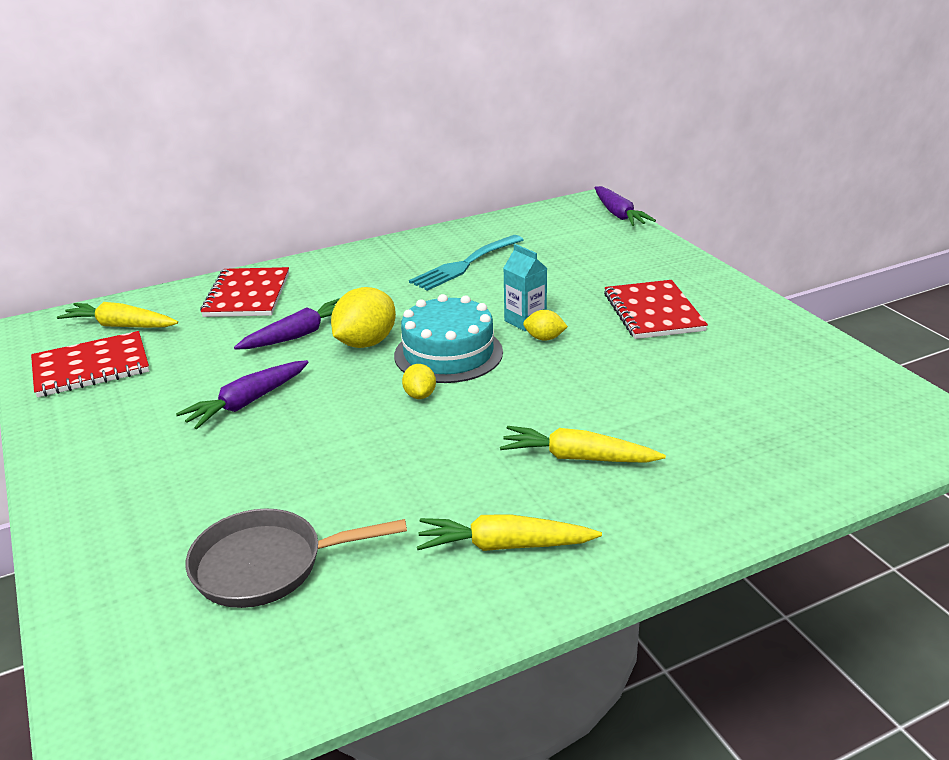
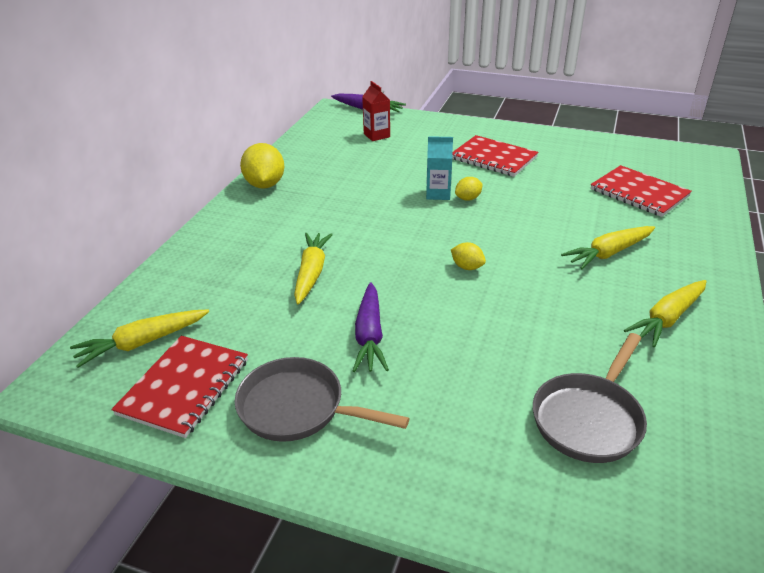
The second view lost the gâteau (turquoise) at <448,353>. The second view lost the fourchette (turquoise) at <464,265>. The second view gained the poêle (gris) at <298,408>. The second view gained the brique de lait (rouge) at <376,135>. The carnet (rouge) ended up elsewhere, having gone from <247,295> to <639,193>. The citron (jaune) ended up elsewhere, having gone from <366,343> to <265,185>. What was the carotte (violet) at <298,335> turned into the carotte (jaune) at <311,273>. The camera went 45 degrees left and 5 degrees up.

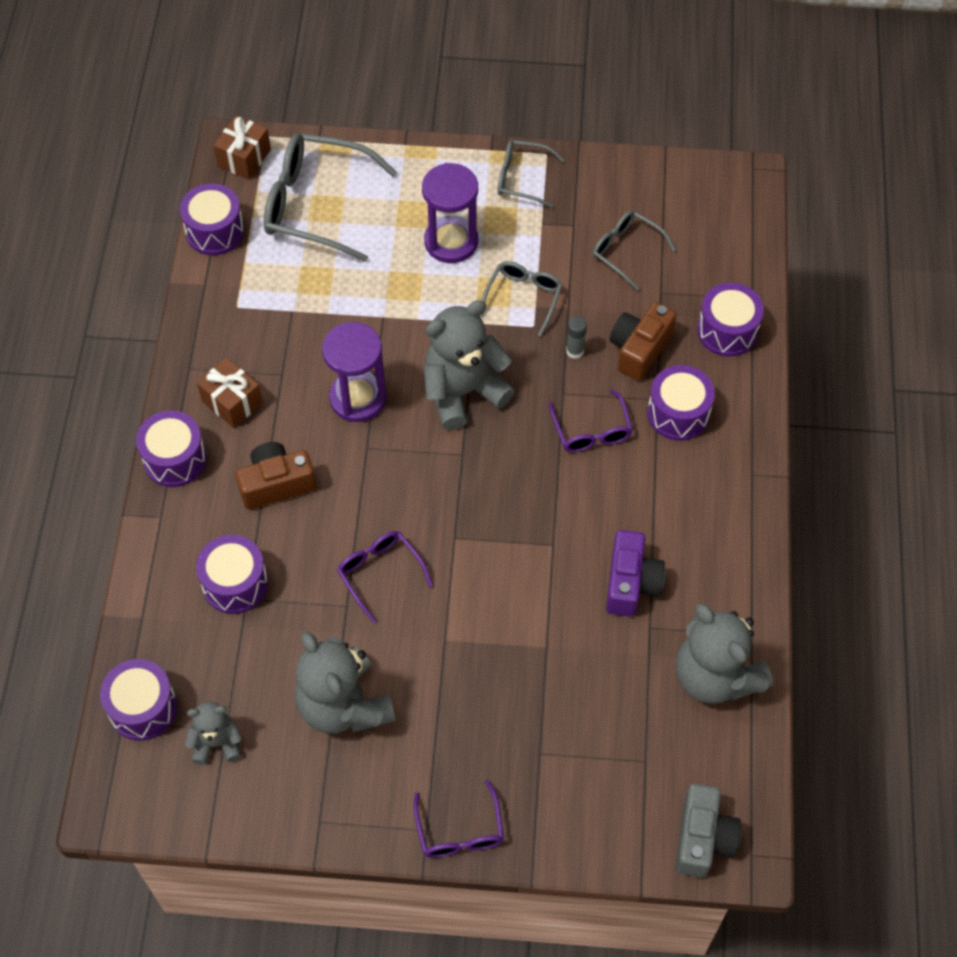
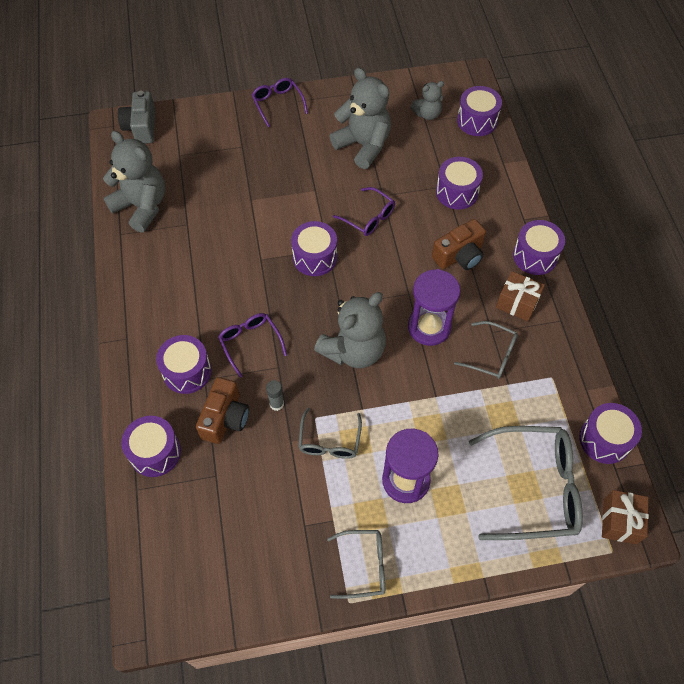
The second view lost the appareil photo (violet) at <631,583>. The second view gained the tambour (violet) at <315,257>. The lunettes (gris) ended up elsewhere, having gone from <626,251> to <492,355>. The camera went 165 degrees right and 0 degrees up.

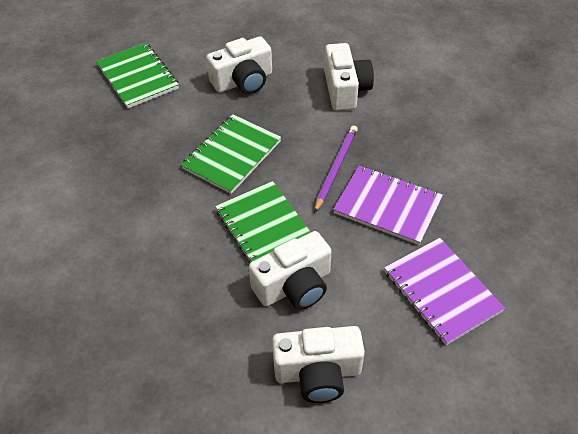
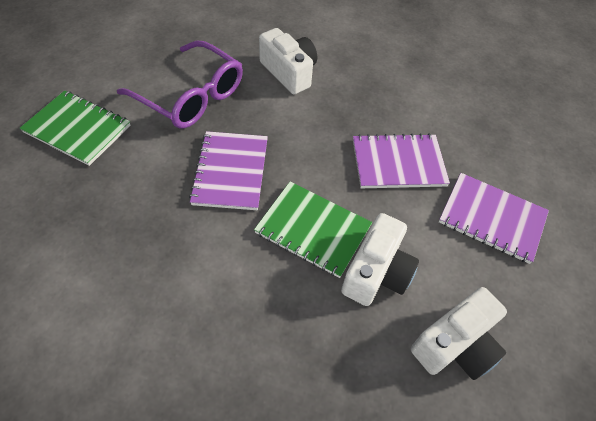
The second view lost the crayon (violet) at <335,169>. Where the appareil photo (blanc) stood at <243,81>, the lunettes (violet) came to stand at <191,96>. What was the carnet (vert) at <232,155> turned into the carnet (violet) at <231,171>. The camera went 35 degrees left and 5 degrees up.

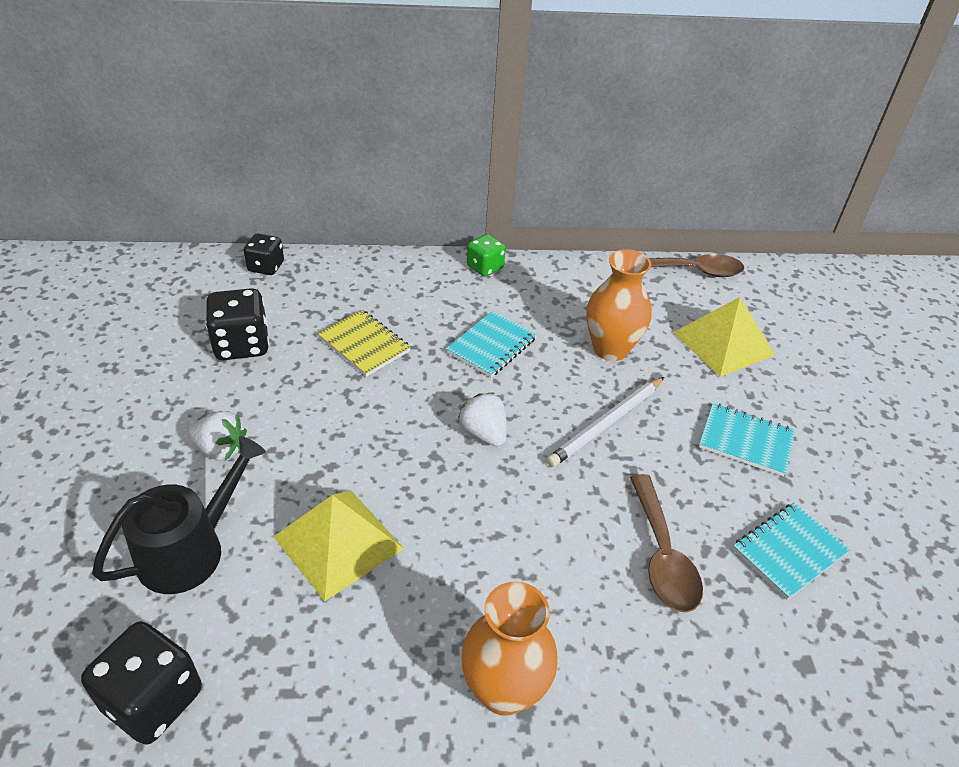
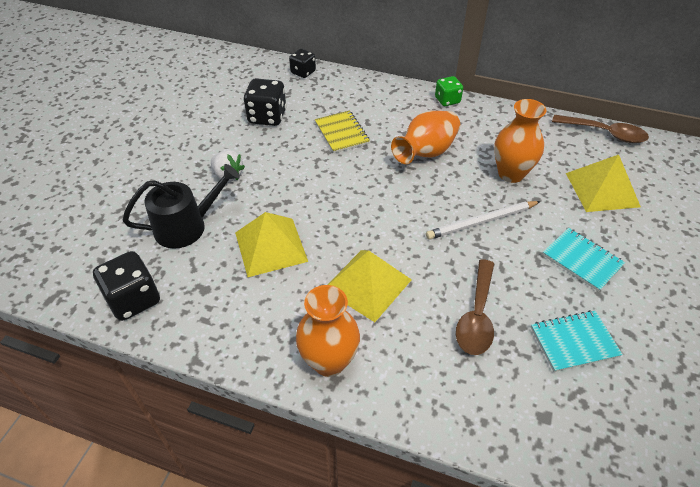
The second view lost the fraise (blanc) at <484,433>. The second view gained the pyramide (jaune) at <367,284>. Where the carnet (turquoise) stood at <491,346>, the vase (orange) came to stand at <426,152>. The camera went 25 degrees right and 5 degrees up.

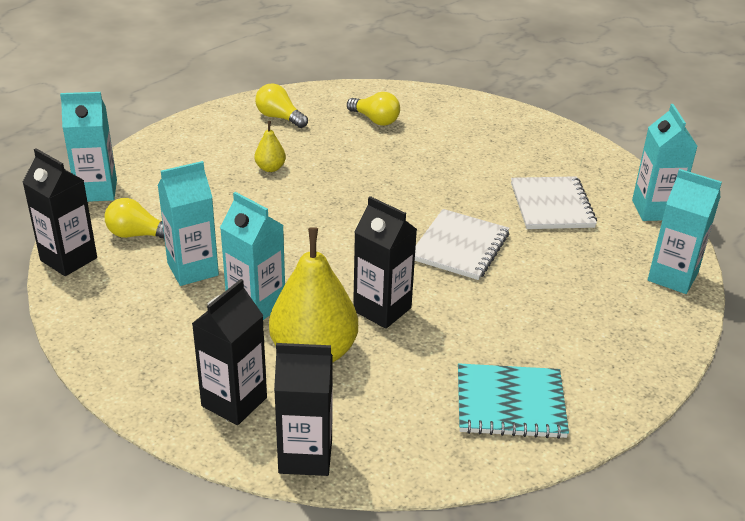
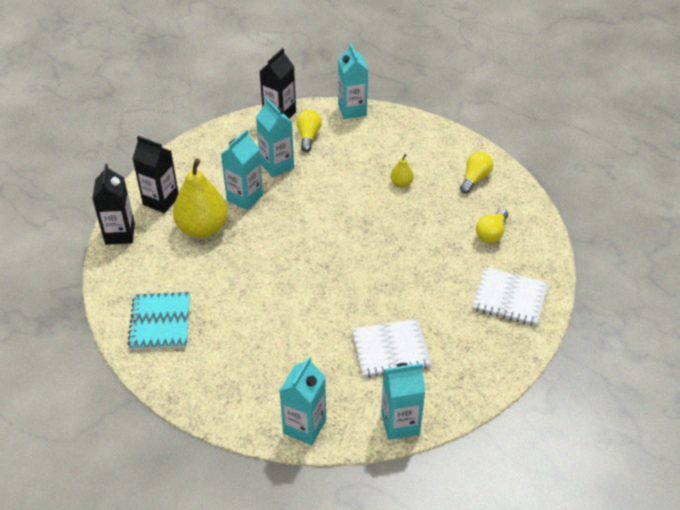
The second view lost the brique de lait (noir) at <382,309>. The carnet (blanc) ended up elsewhere, having gone from <459,247> to <509,298>. The camera went 85 degrees right and 10 degrees up.

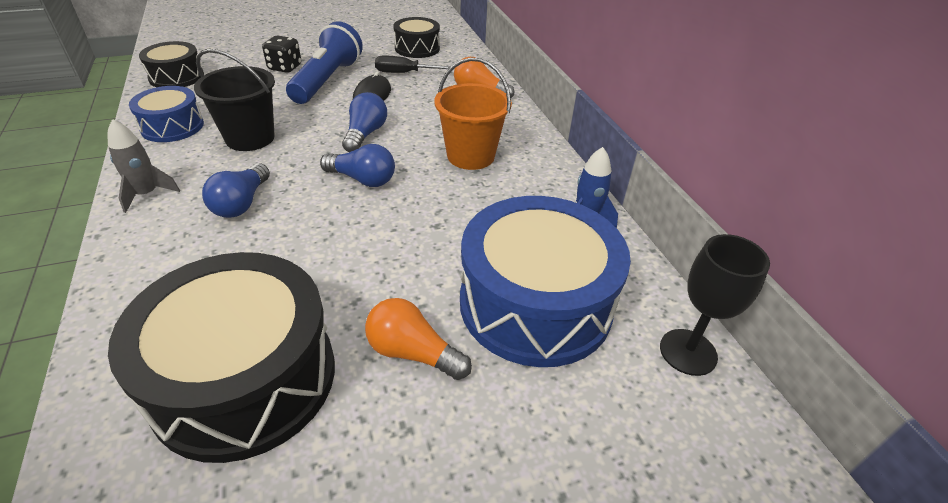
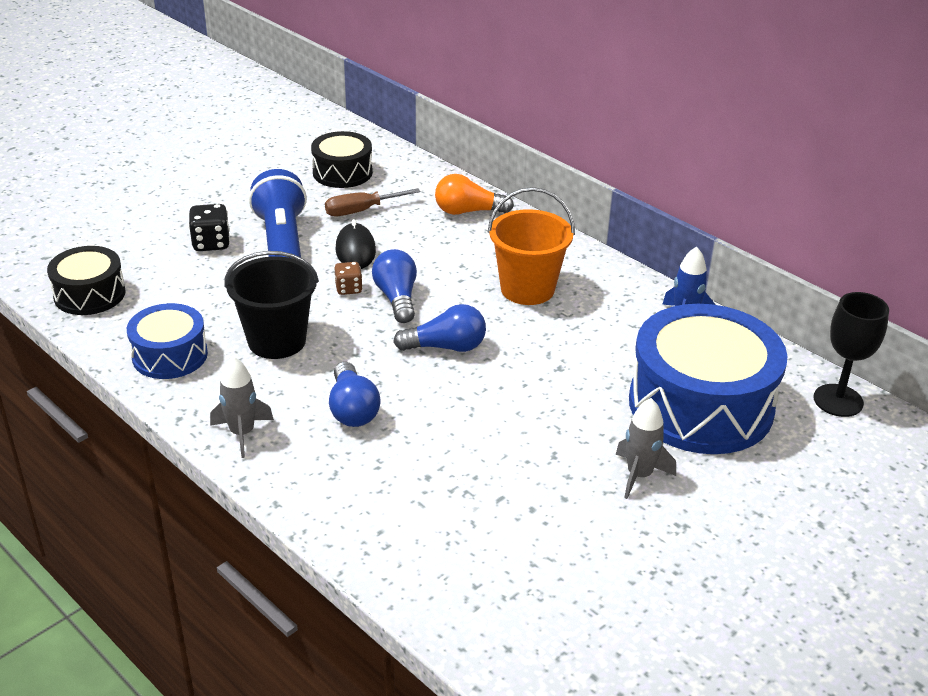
The second view lost the tambour (noir) at <244,378>. The second view gained the dé (marron) at <348,289>. Where the ampoule (orange) stood at <413,353>, the fusée (gris) came to stand at <639,475>. What was the tournevis (noir) at <404,73> turned into the tournevis (marron) at <361,211>. The camera went 25 degrees left and 5 degrees down.

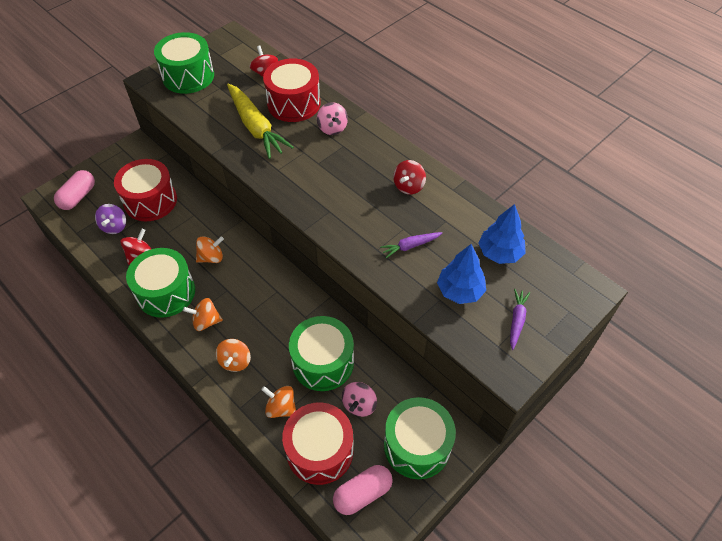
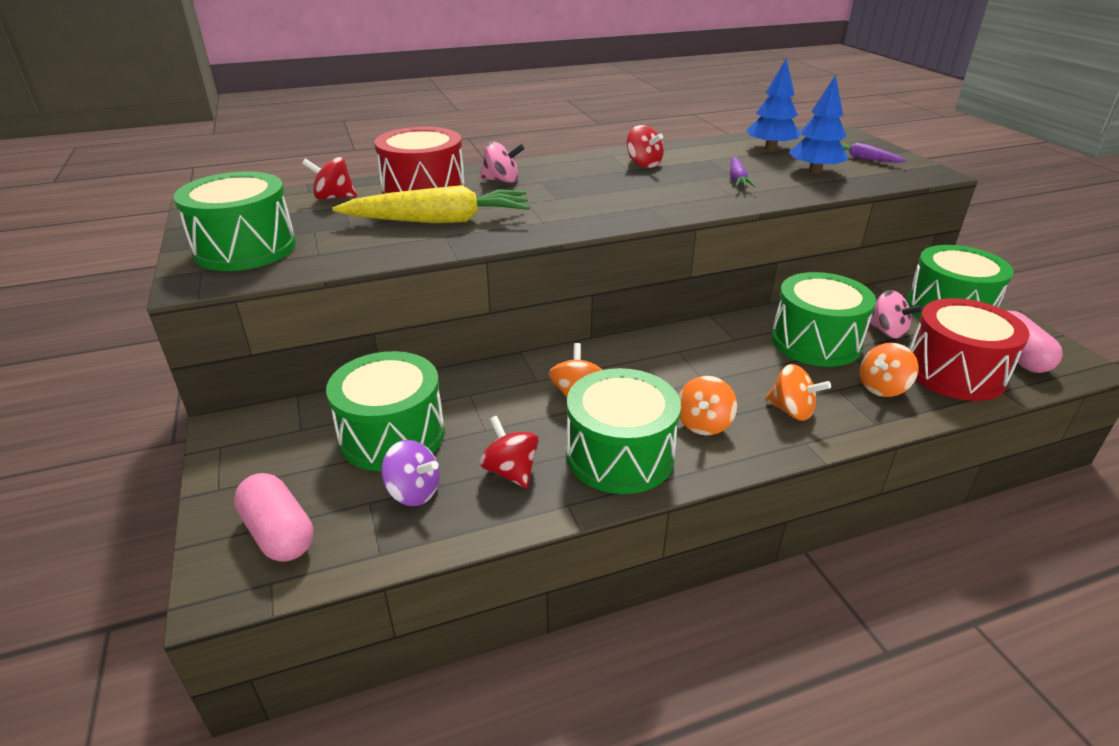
What was the tambour (rouge) at <150,201> turned into the tambour (vert) at <392,435>. The camera went 65 degrees left and 20 degrees down.

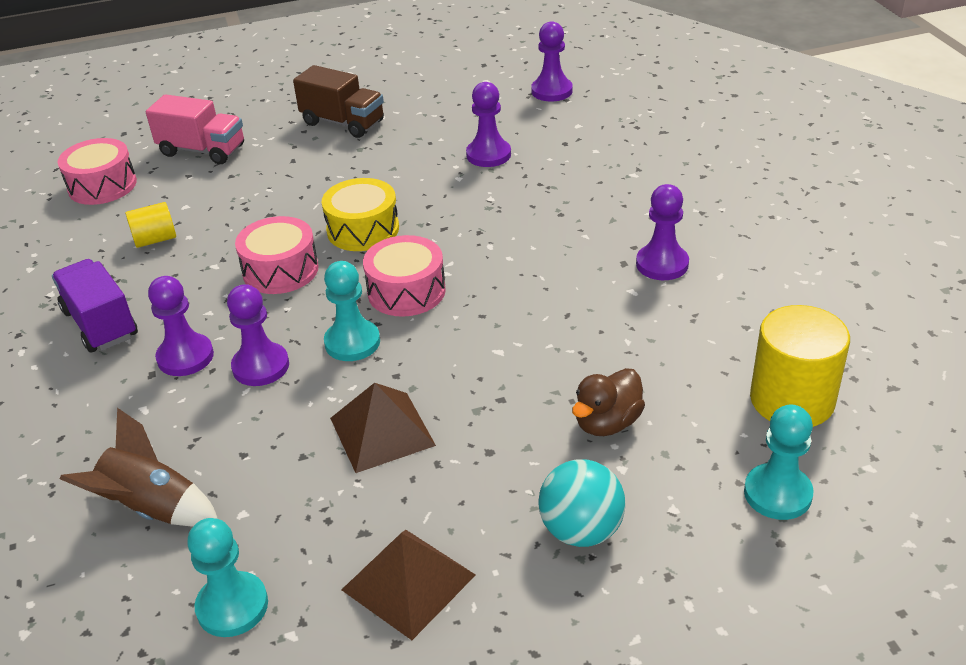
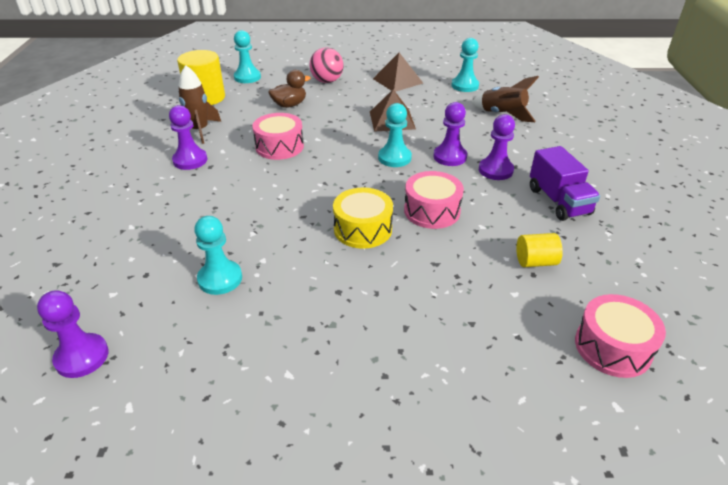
The second view lost the camion (rose) at <202,150>. The second view lost the camion (marron) at <343,123>. The second view gained the fusée (marron) at <199,130>. The tambour (rose) ended up elsewhere, having gone from <406,291> to <279,146>. What was the pion (violet) at <488,155> turned into the pion (turquoise) at <220,279>. What was the balle (turquoise) at <581,530> turned into the balle (rose) at <327,81>. The camera went 165 degrees left and 0 degrees up.

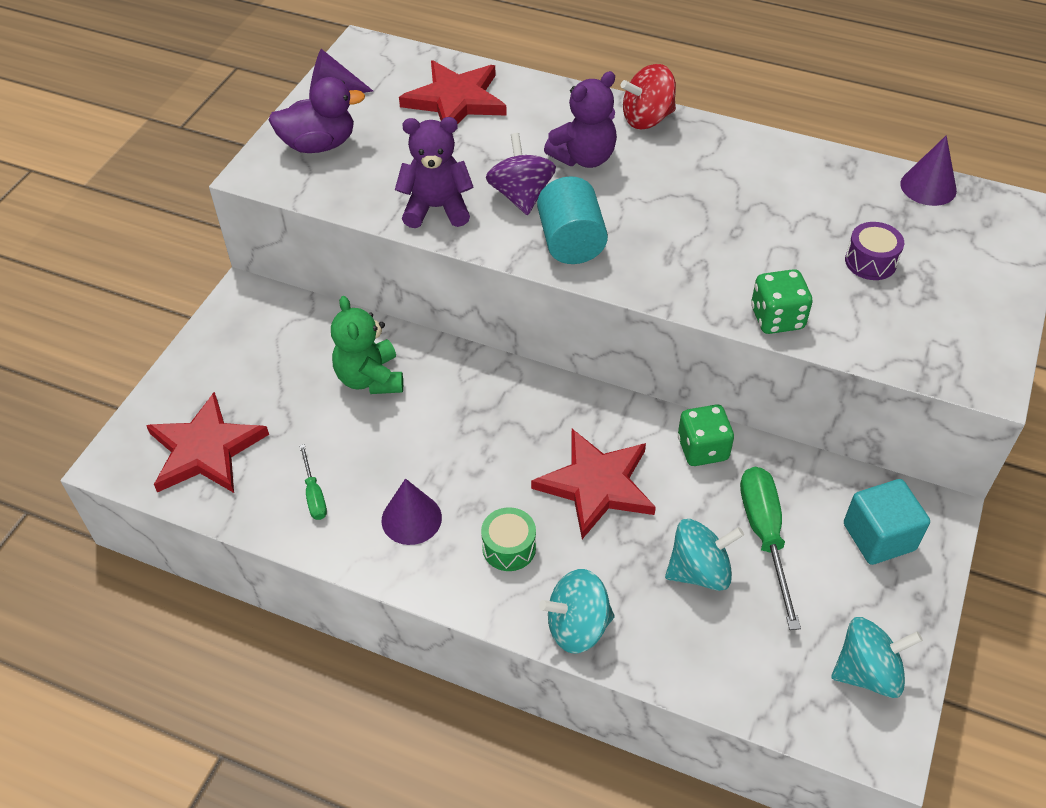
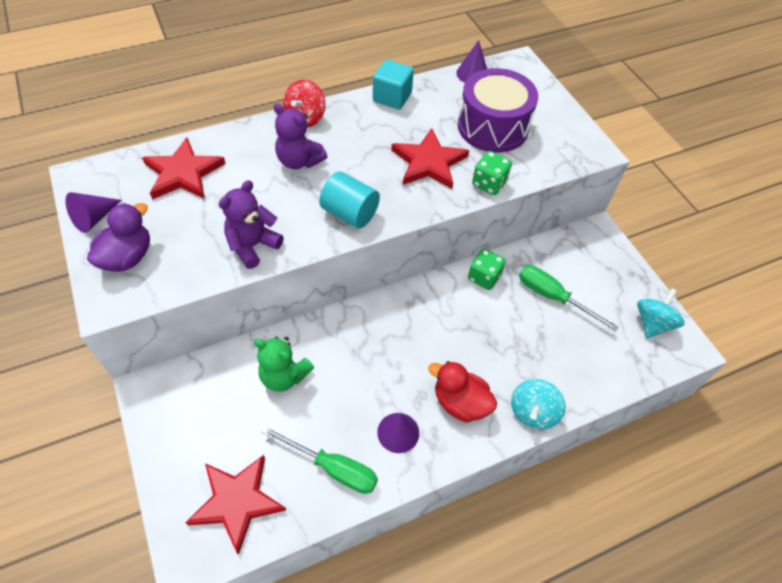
The second view lost the toupie (violet) at <521,195>. The second view lost the toupie (turquoise) at <699,571>. The étoile (rouge) ended up elsewhere, having gone from <596,485> to <428,162>. The cube (turquoise) ended up elsewhere, having gone from <879,537> to <392,97>. Where the tambour (vert) stood at <509,547>, the canard (rouge) came to stand at <460,403>. The ours en peluche (violet) at <584,158> ended up facing another way, 120 degrees clockwise from before. The size of the tournevis (vert) at <314,494> changed by a factor of 1.89. The size of the tambour (violet) at <870,262> changed by a factor of 2.31. The camera went 50 degrees left and 5 degrees up.

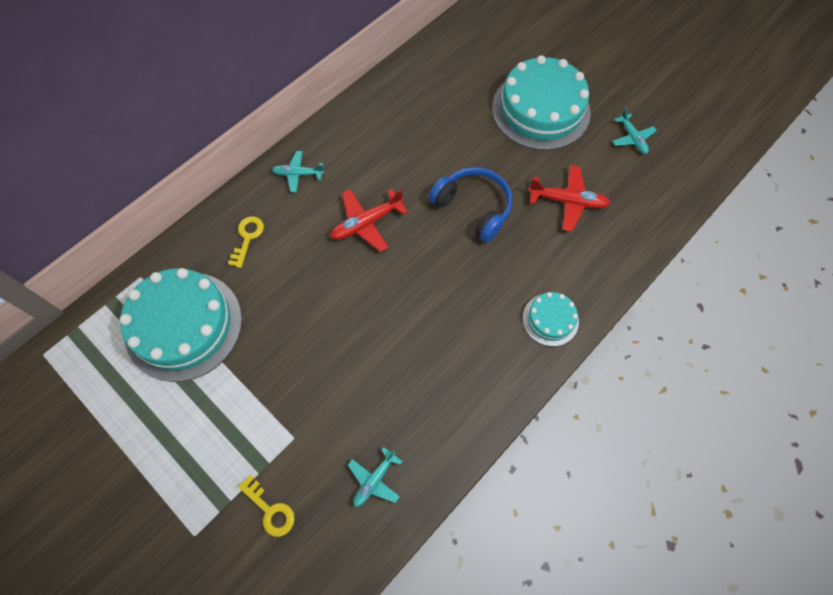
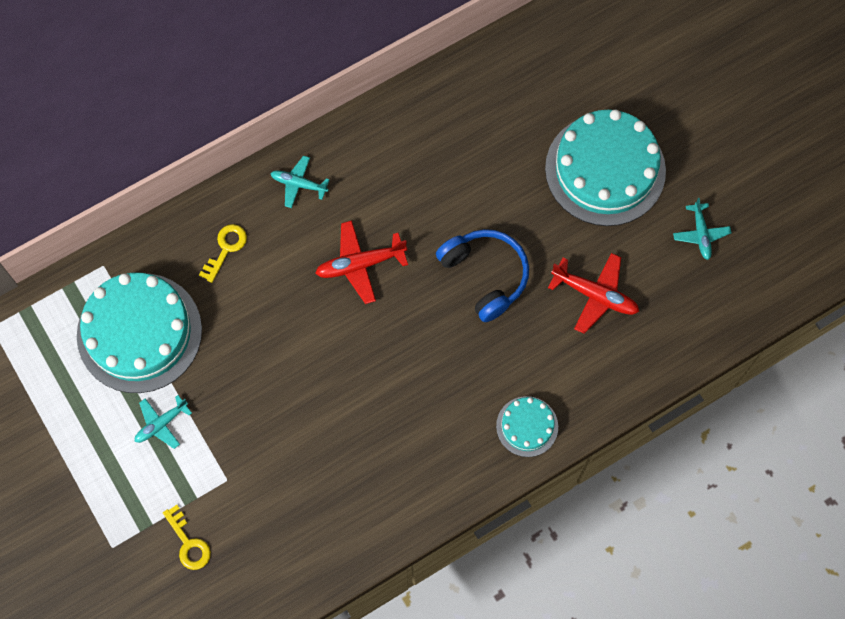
The avion (turquoise) ended up elsewhere, having gone from <374,480> to <161,424>. The camera went 15 degrees right and 5 degrees up.

